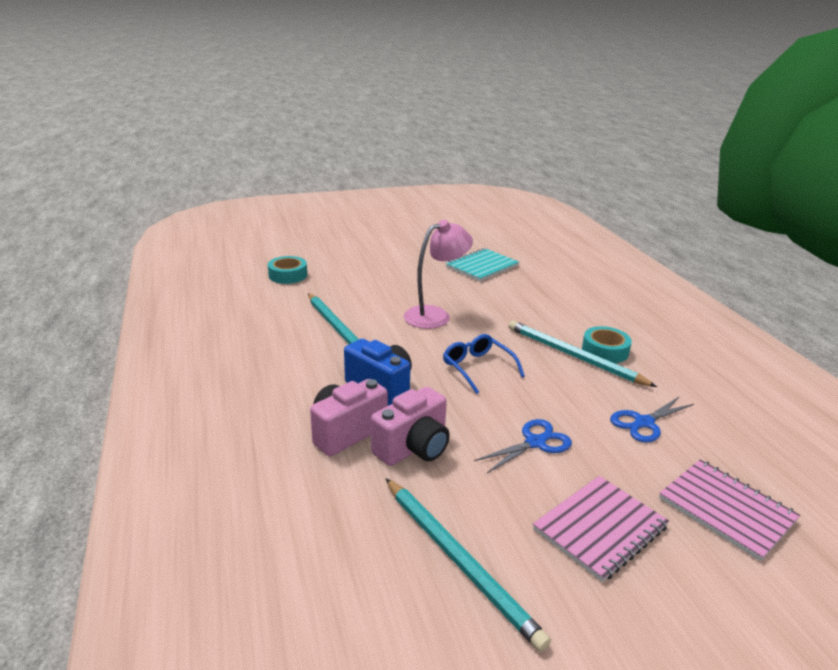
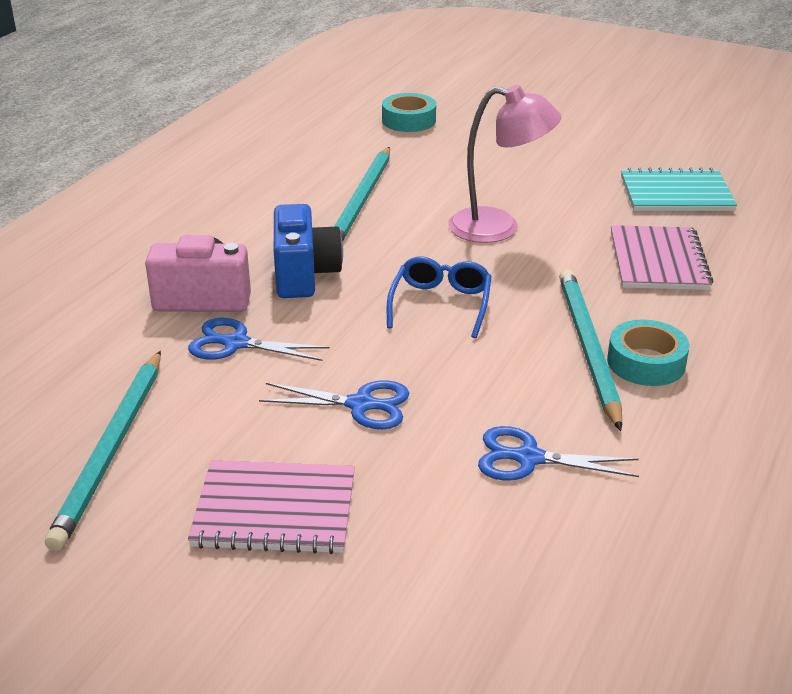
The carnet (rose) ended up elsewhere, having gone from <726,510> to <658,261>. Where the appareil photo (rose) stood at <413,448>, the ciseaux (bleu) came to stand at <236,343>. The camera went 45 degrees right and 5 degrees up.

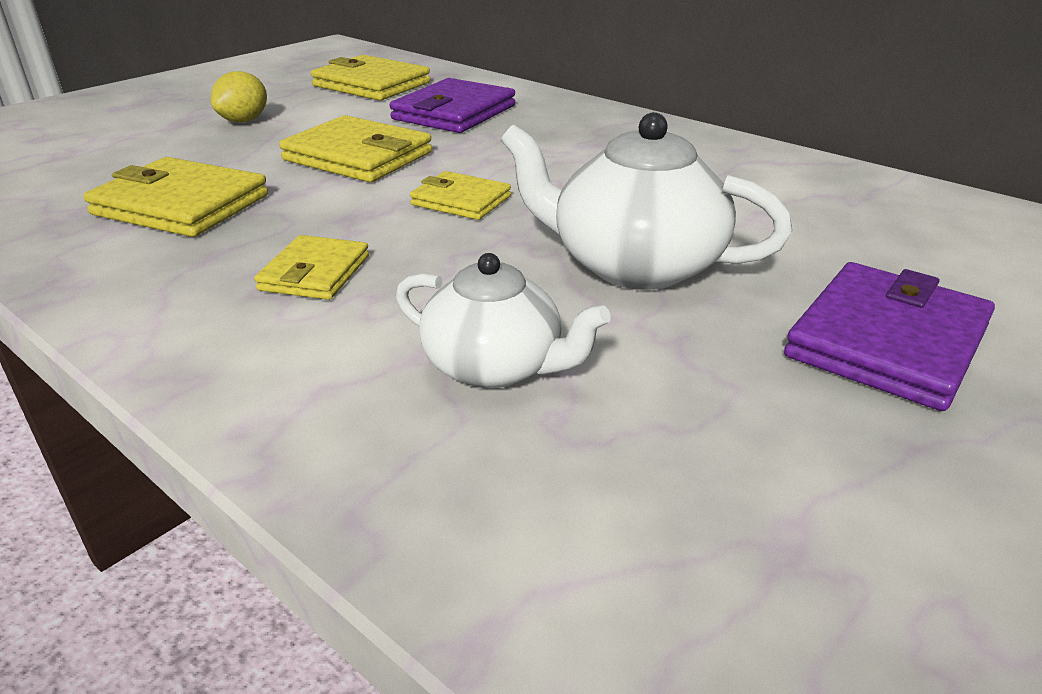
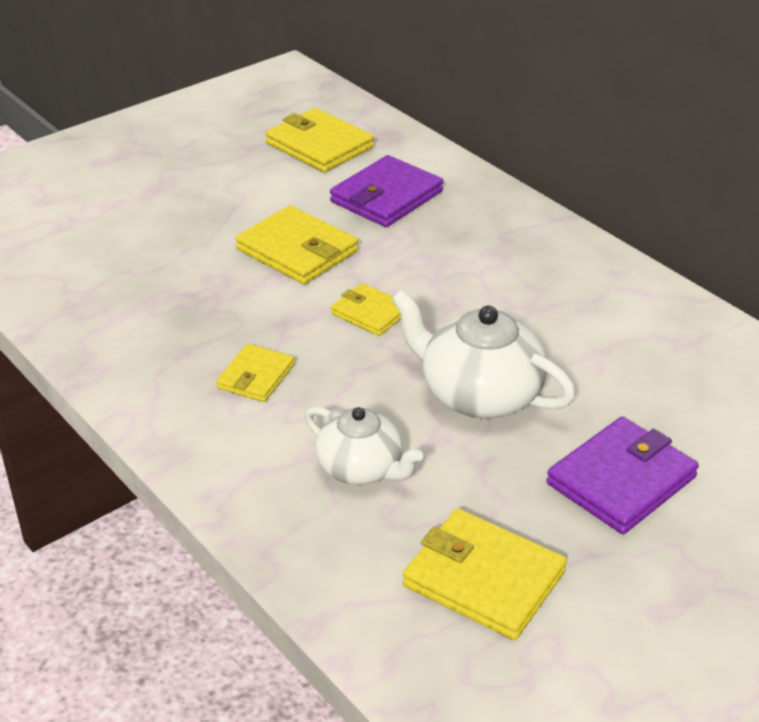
The second view lost the citron (jaune) at <244,121>. The portefeuille (jaune) ended up elsewhere, having gone from <181,205> to <484,579>. The camera went 10 degrees right and 5 degrees up.

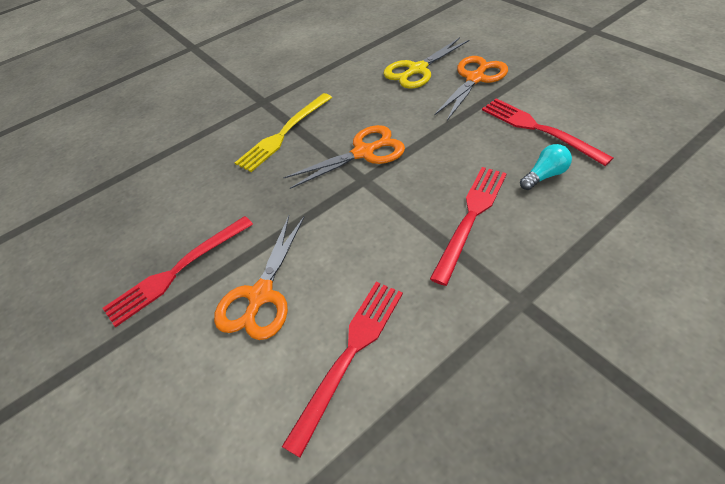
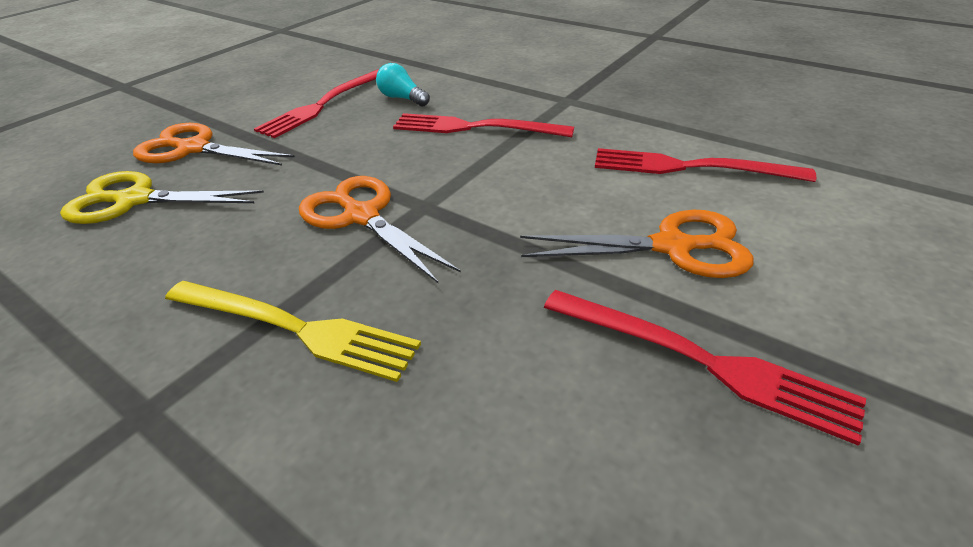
The ciseaux (jaune) at <417,70> ended up facing another way, 150 degrees clockwise from before. The camera went 110 degrees left and 10 degrees down.

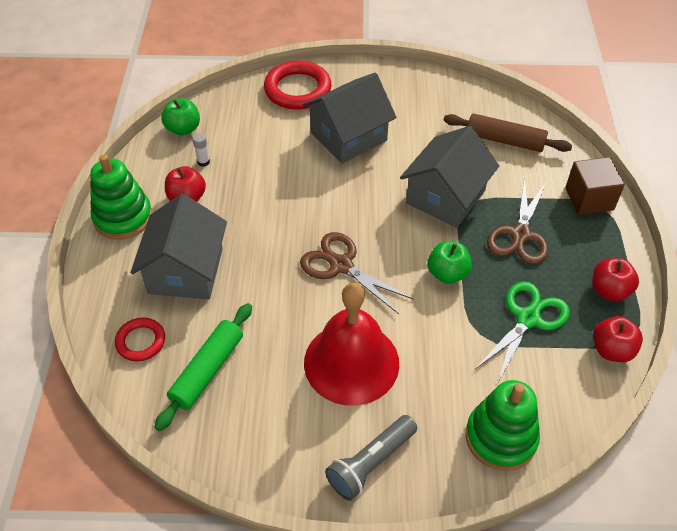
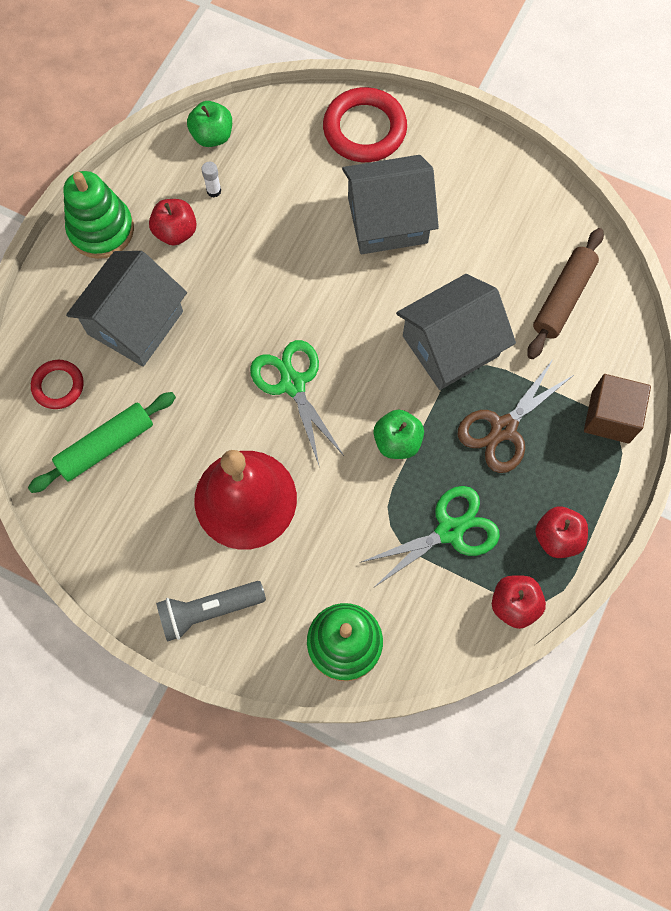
What was the ciseaux (marron) at <341,265> turned into the ciseaux (vert) at <292,383>. The rouleau à pâtisserie (marron) at <505,140> ended up facing another way, 75 degrees clockwise from before. The camera went 25 degrees right and 20 degrees up.

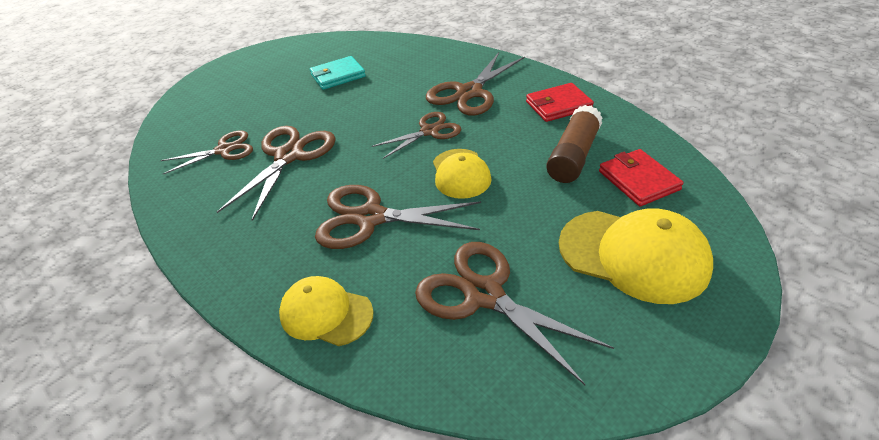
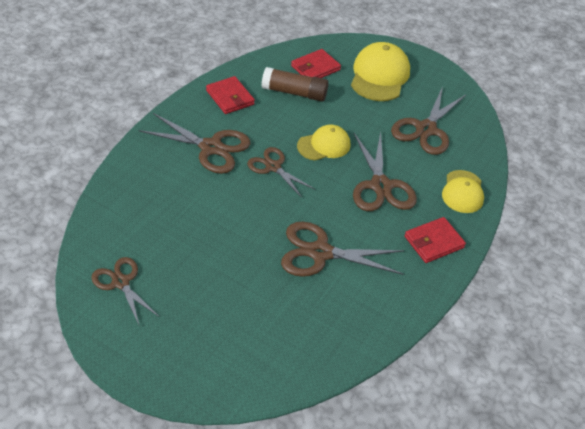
The second view lost the portefeuille (turquoise) at <338,76>. The second view gained the portefeuille (rouge) at <434,242>. The ciseaux (marron) ended up elsewhere, having gone from <224,150> to <121,282>. The camera went 110 degrees left and 5 degrees up.

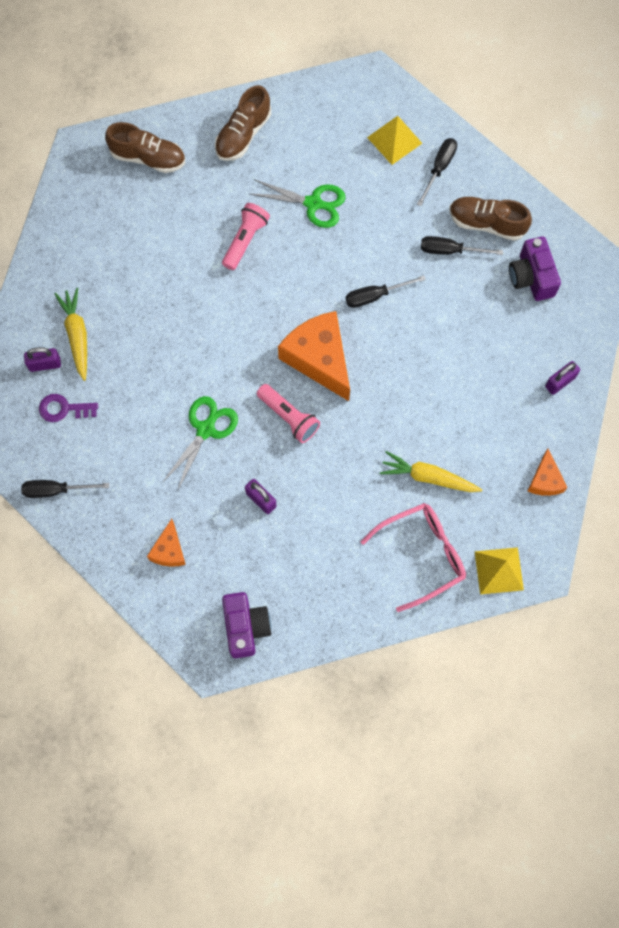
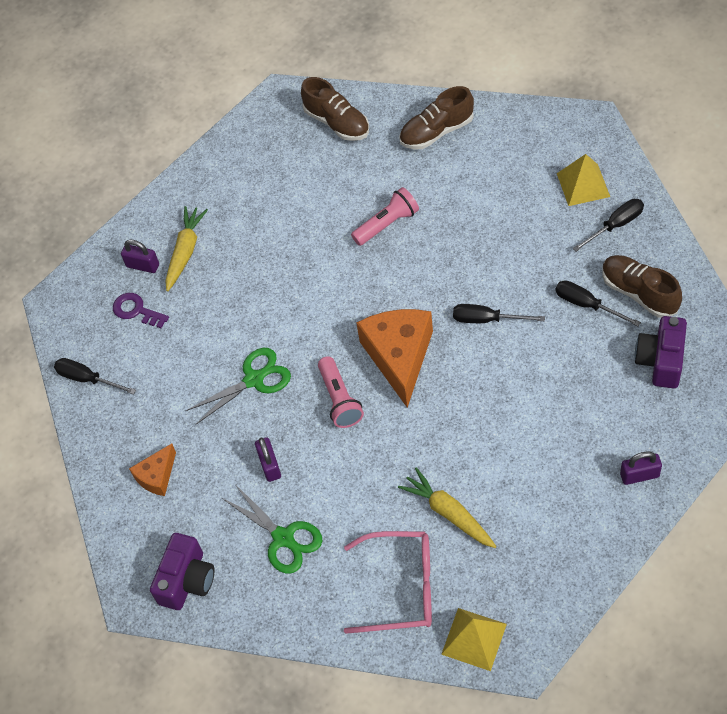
The second view lost the fromage (orange) at <545,480>. The ciseaux (vert) ended up elsewhere, having gone from <314,203> to <284,538>. The camera went 35 degrees right and 15 degrees down.

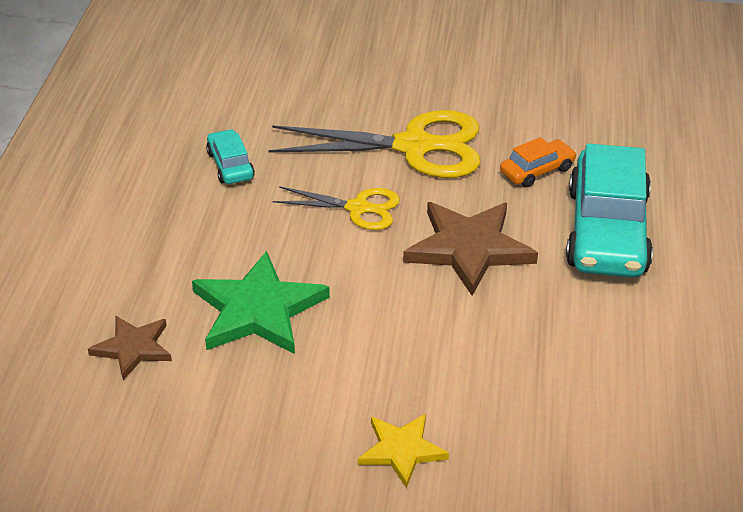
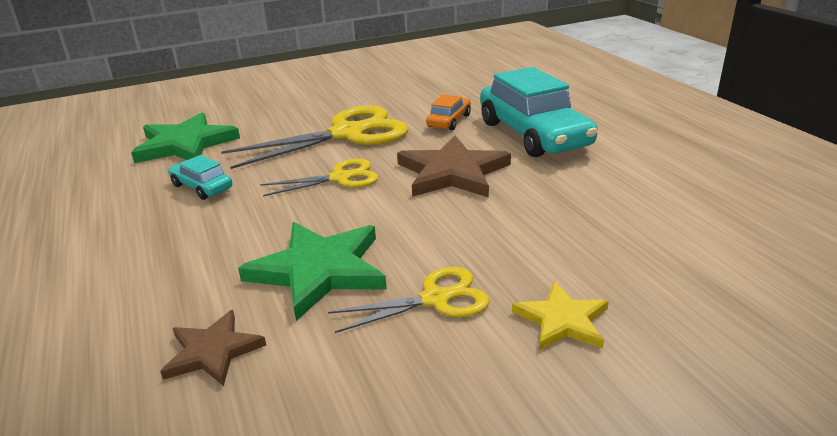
The second view gained the étoile (vert) at <185,144>. The second view gained the ciseaux (jaune) at <435,299>. The camera went 30 degrees left and 10 degrees down.

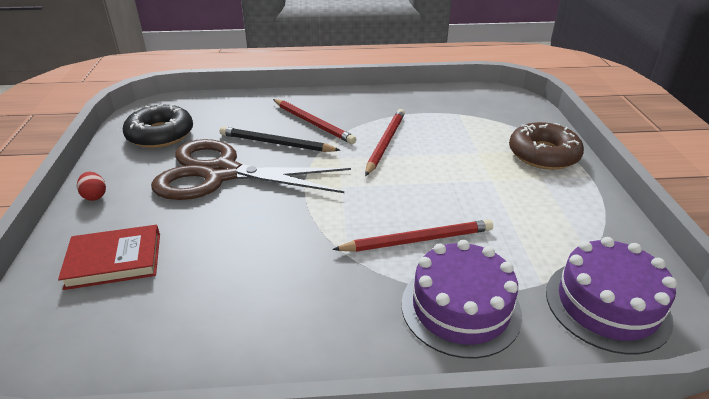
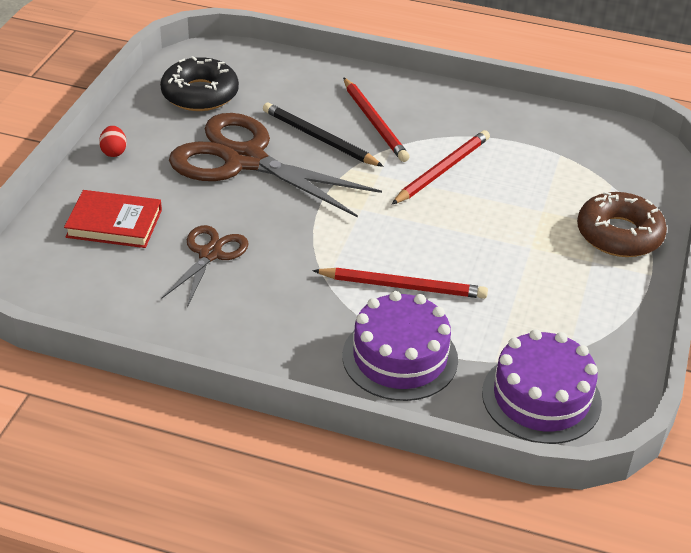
The second view gained the ciseaux (marron) at <210,254>. The camera went 20 degrees right and 5 degrees up.

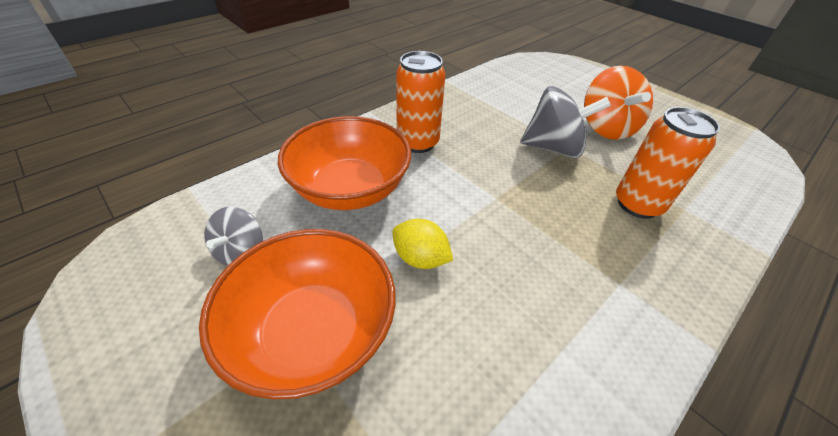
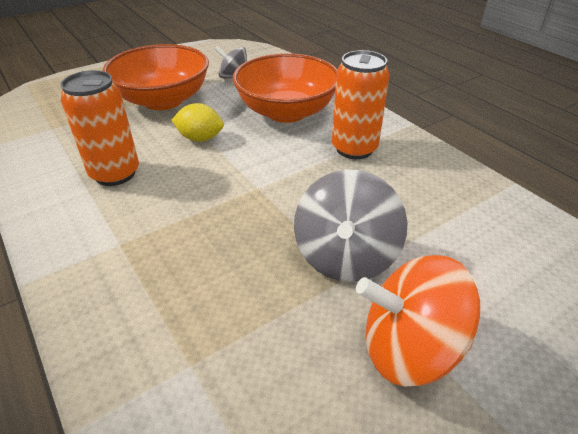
The canette (orange) ended up elsewhere, having gone from <637,204> to <115,174>. The citron (jaune) at <420,258> ended up facing another way, 60 degrees clockwise from before. The camera went 100 degrees right and 5 degrees down.

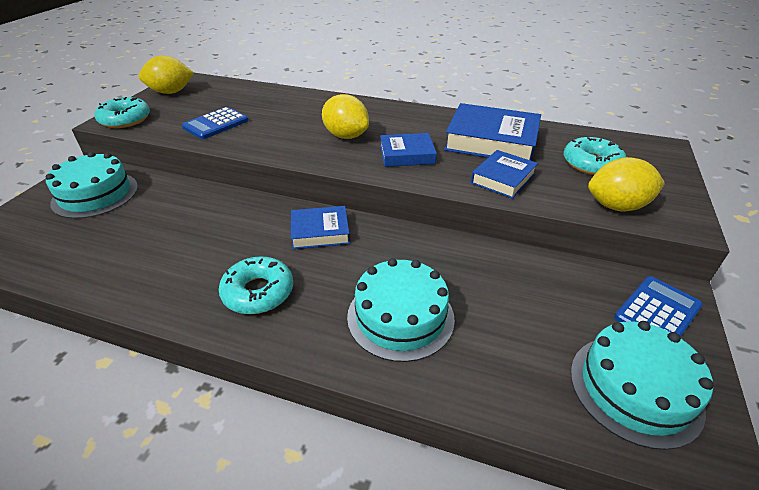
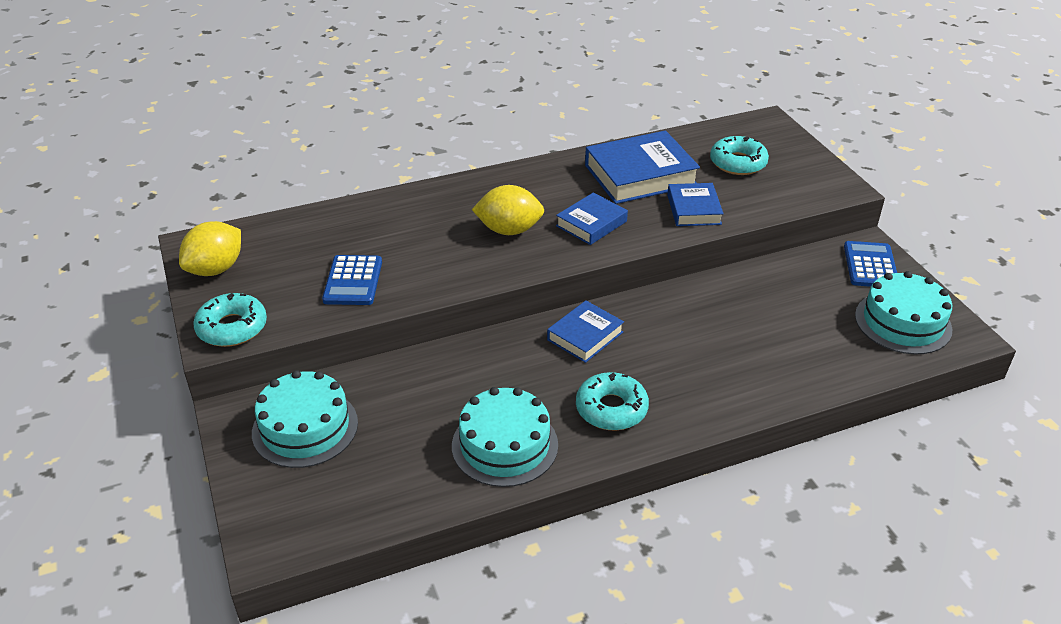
The second view lost the citron (jaune) at <617,206>. The gâteau (turquoise) ended up elsewhere, having gone from <400,317> to <504,445>. The camera went 40 degrees left and 0 degrees up.

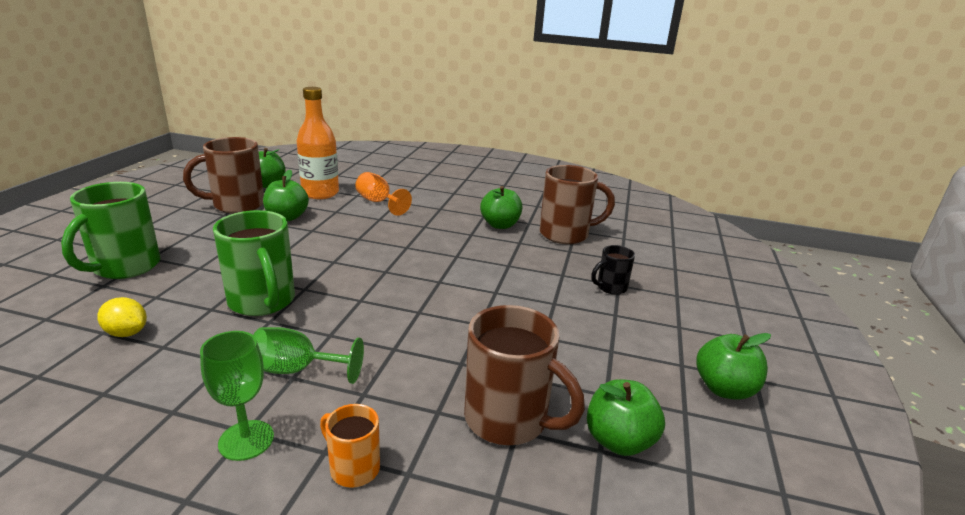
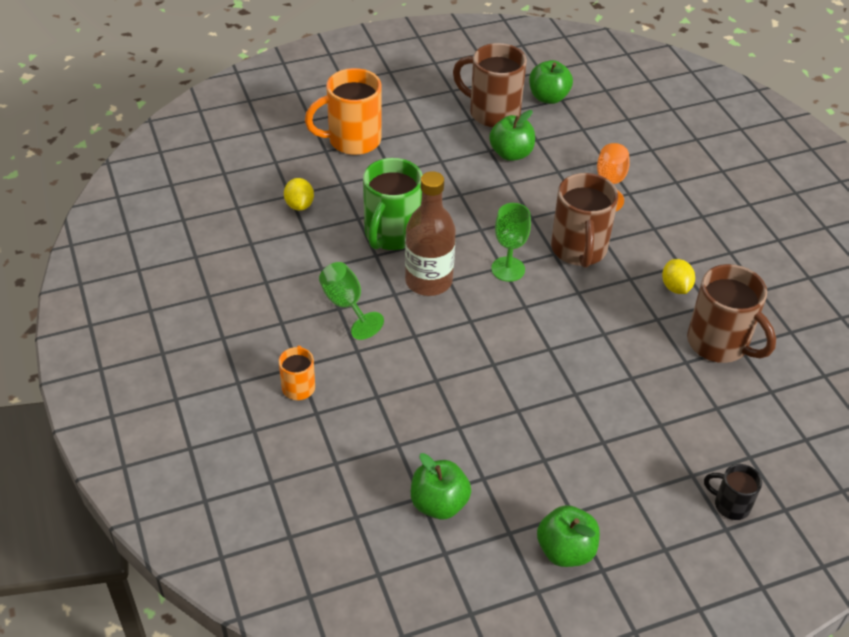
The second view lost the bouteille (orange) at <320,193>. The second view gained the bouteille (marron) at <428,281>. The verre à pied (vert) ended up elsewhere, having gone from <246,440> to <508,269>. The tasse (marron) ended up elsewhere, having gone from <508,420> to <579,250>. The tasse (noir) ended up elsewhere, having gone from <610,287> to <730,505>. Where the pomme (vert) stood at <500,225>, the citron (jaune) came to stand at <675,287>. What was the tasse (vert) at <125,267> turned into the tasse (orange) at <352,140>. The camera went 55 degrees right and 20 degrees up.

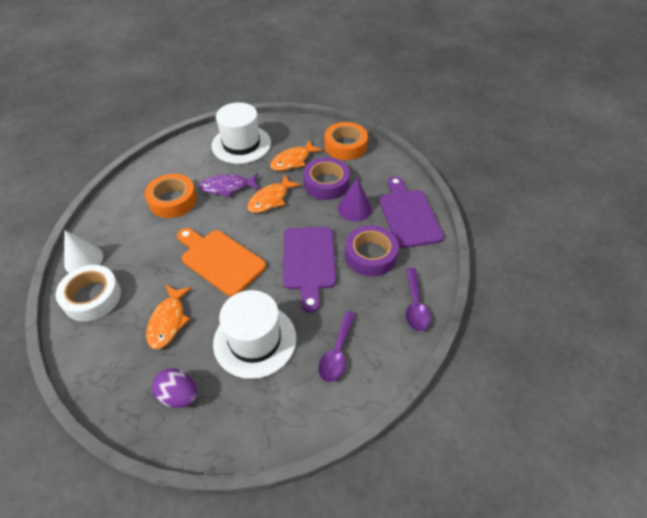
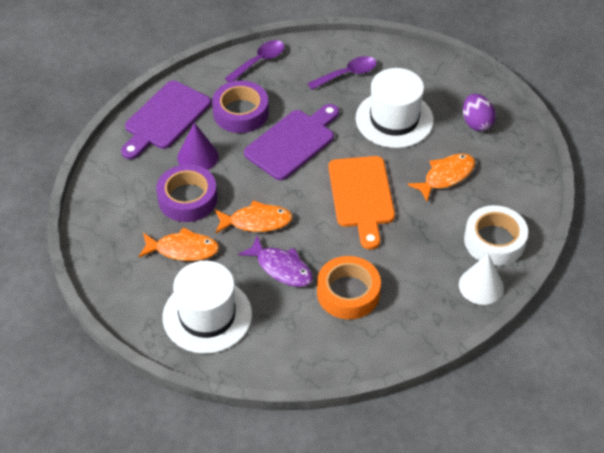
The second view lost the ruban adhésif (orange) at <345,146>. The camera went 135 degrees left and 0 degrees up.

